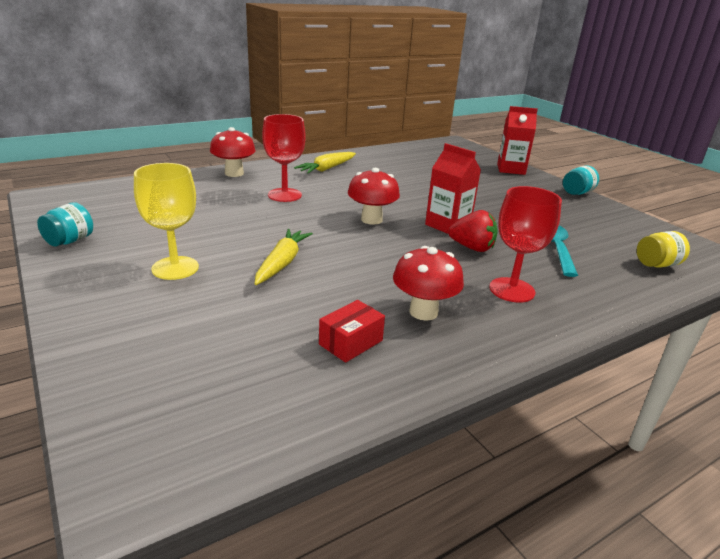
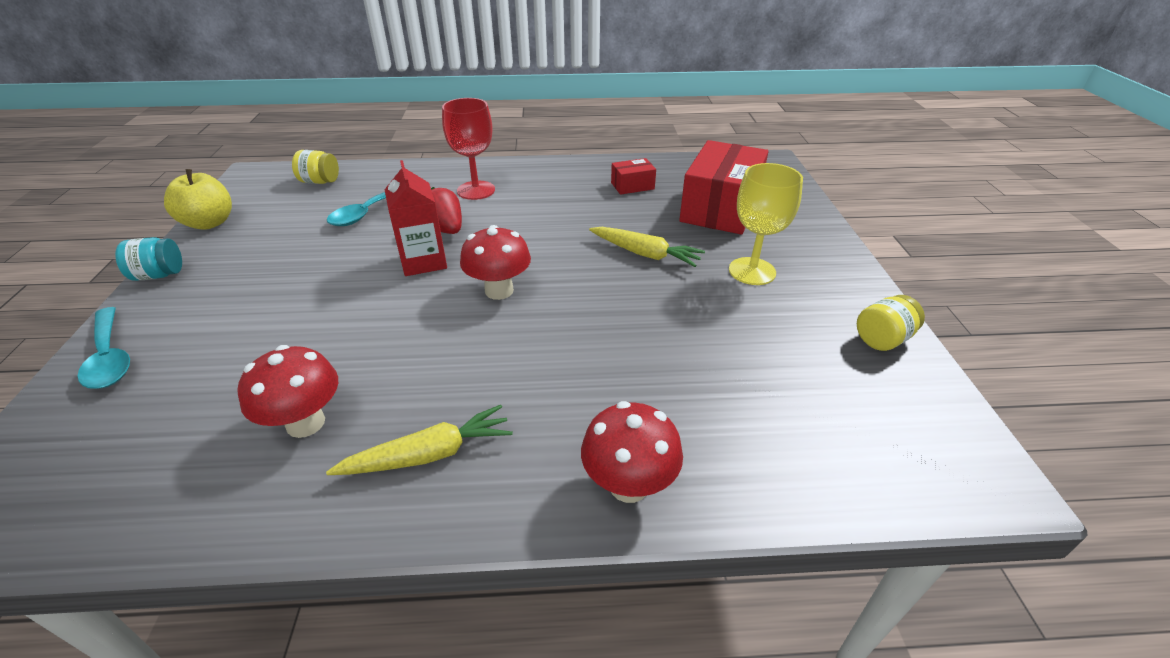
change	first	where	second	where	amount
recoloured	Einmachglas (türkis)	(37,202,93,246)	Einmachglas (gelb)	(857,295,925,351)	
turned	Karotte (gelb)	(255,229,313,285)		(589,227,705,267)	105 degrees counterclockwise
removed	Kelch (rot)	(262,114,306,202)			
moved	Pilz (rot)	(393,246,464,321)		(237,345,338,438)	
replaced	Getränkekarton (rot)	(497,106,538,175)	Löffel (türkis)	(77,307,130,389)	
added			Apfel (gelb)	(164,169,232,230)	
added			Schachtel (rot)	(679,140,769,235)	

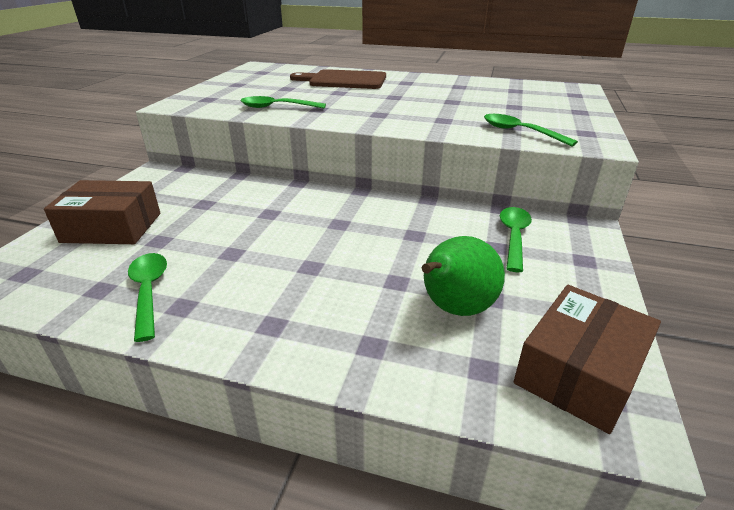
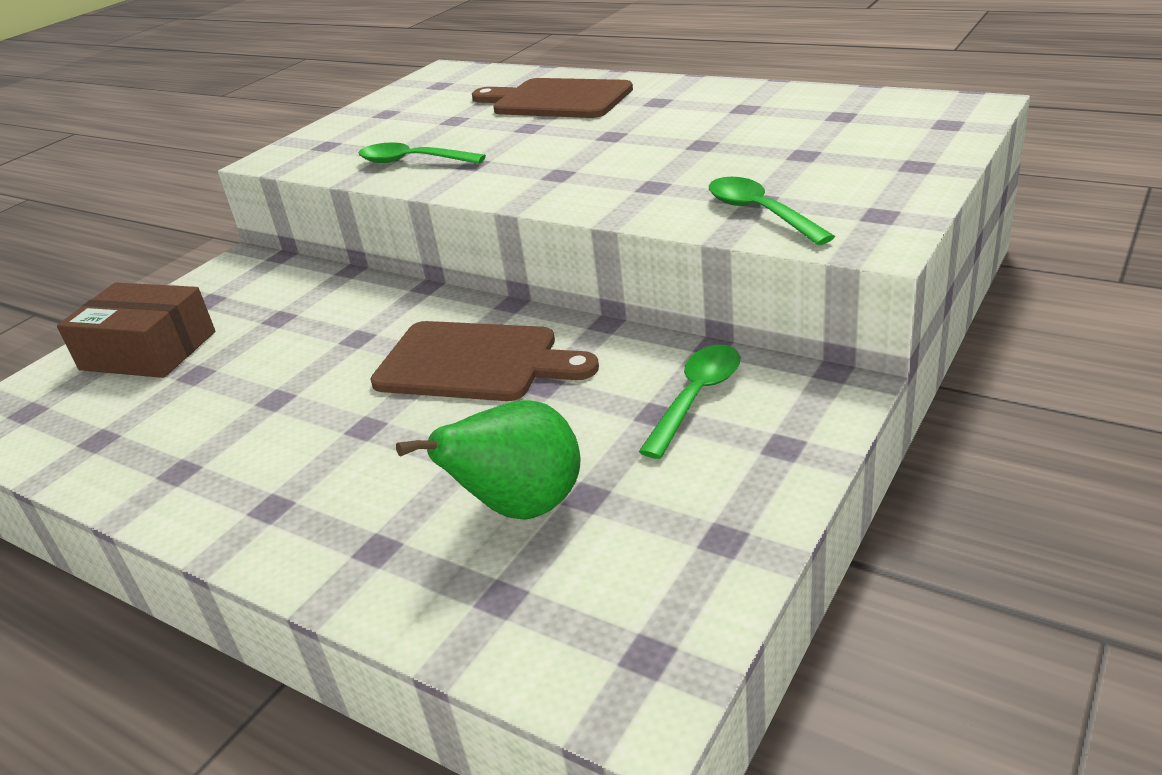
change	first	where	second	where	amount
removed	Löffel (grün)	(128,253,167,342)			
removed	Schachtel (braun)	(514,285,661,434)			
added			Schneidebrett (braun)	(370,321,599,401)	

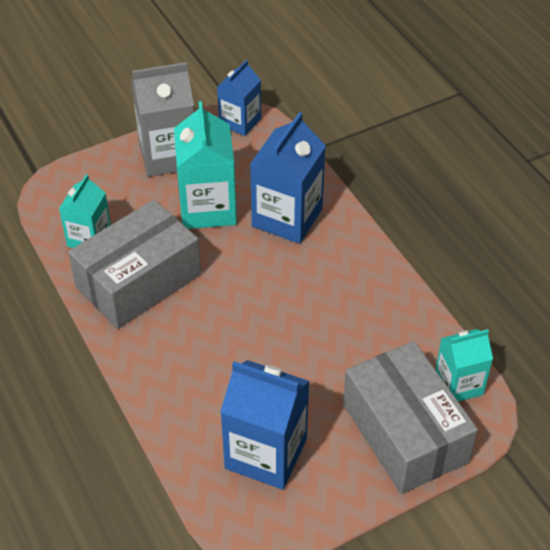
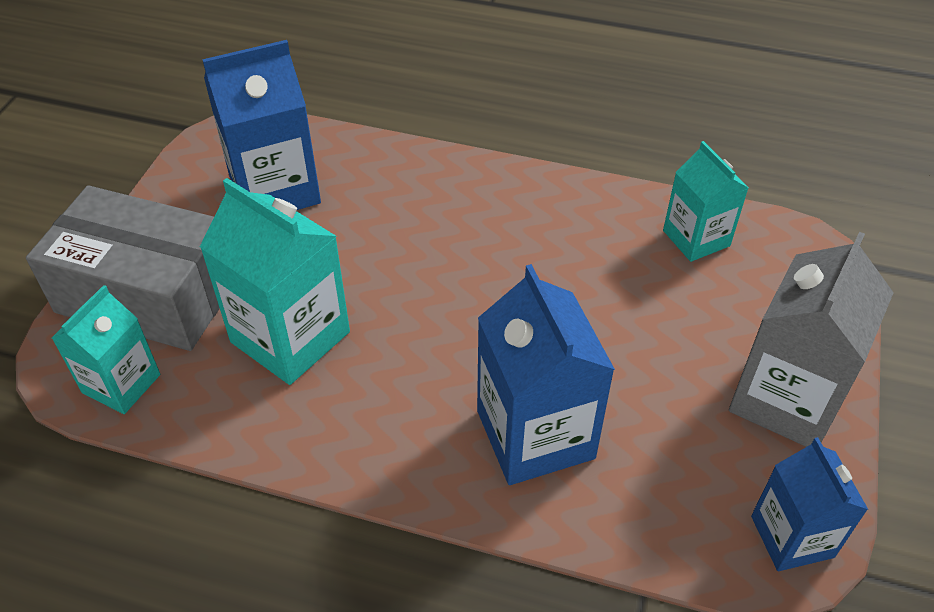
change	first	where	second	where	amount
removed	Schachtel (grau)	(68,199,201,329)			
moved	Getränkekarton (türkis)	(174,101,237,229)		(200,178,350,385)	

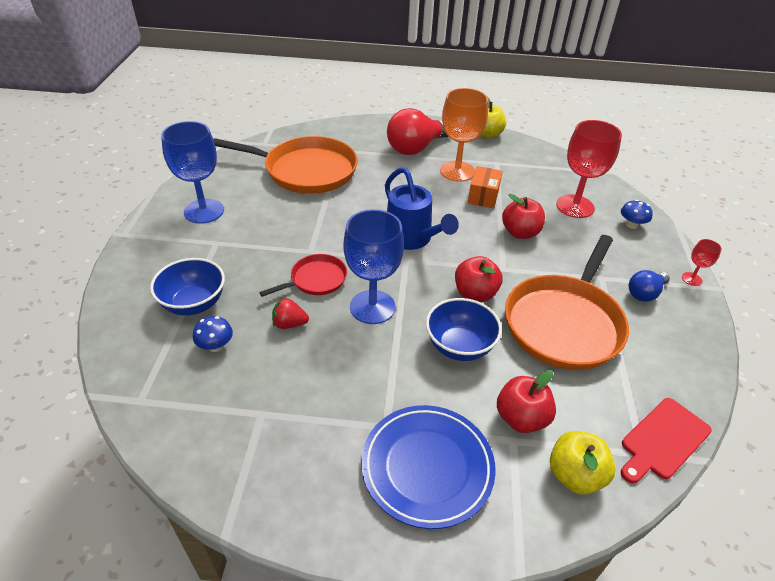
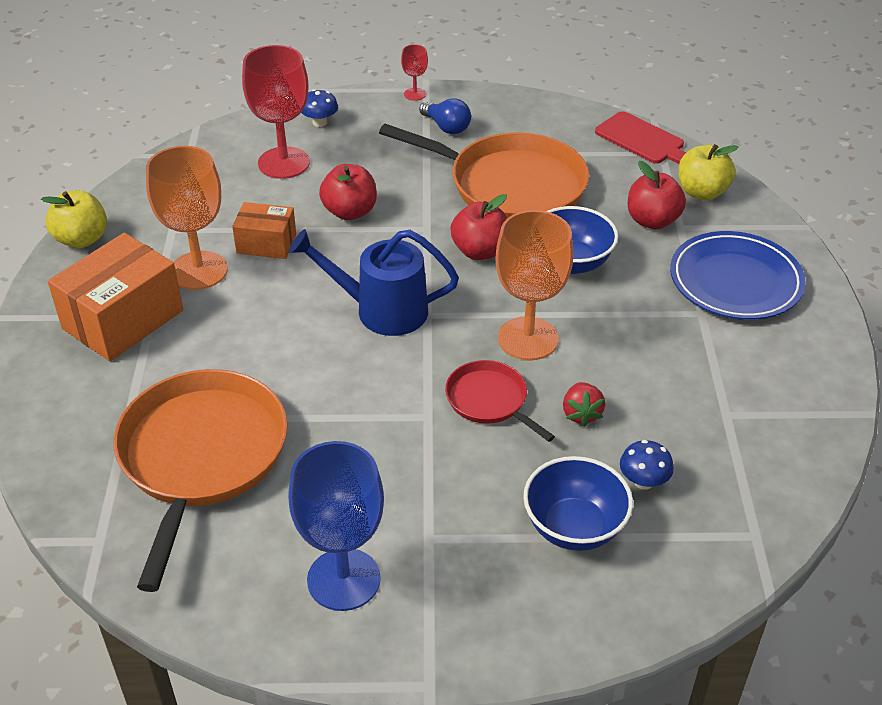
change	first	where	second	where	amount
recoloured	Kelch (blau)	(343,209,404,324)	Kelch (orange)	(495,210,574,360)	
turned	Gießkanne (blau)	(385,167,459,250)		(289,229,459,336)	135 degrees counterclockwise
replaced	Glühbirne (rot)	(387,108,449,155)	Schachtel (orange)	(48,233,183,361)	

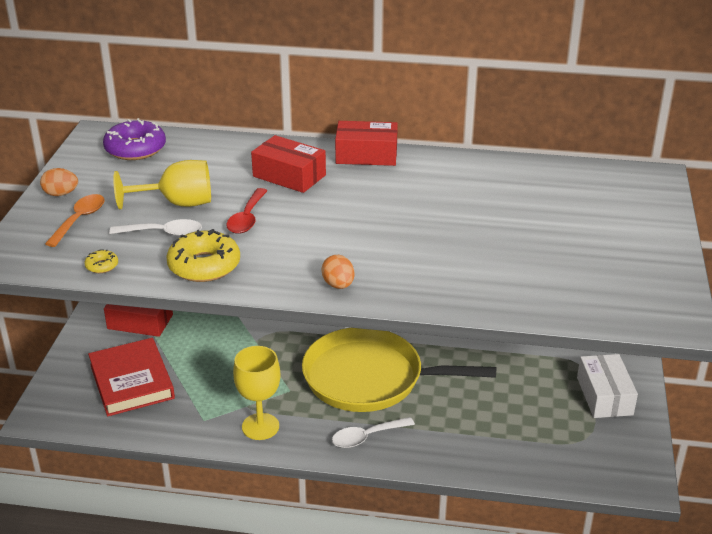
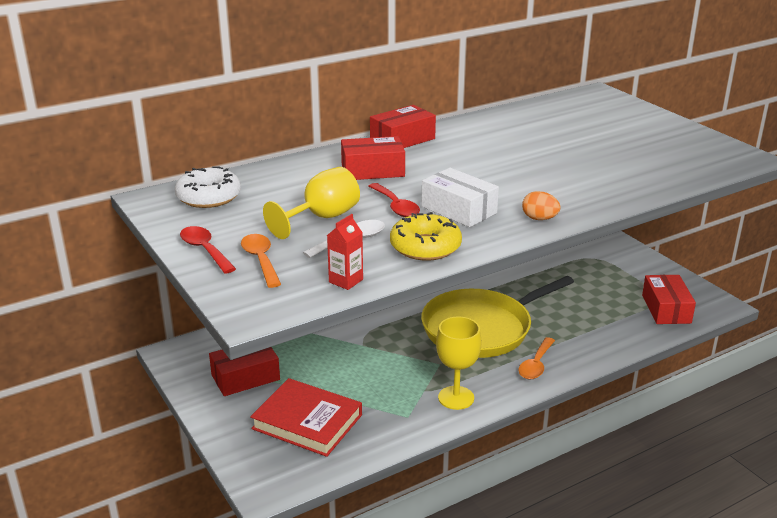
change	first	where	second	where	amount
replaced	Ei (orange)	(40,168,78,196)	Löffel (rot)	(180,226,236,274)	
replaced	Donut (gelb)	(84,249,118,273)	Getränkekarton (rot)	(327,214,363,290)	
recoloured	Donut (lila)	(103,118,166,160)	Donut (weiß)	(175,166,241,208)	
recoloured	Löffel (weiß)	(332,417,415,448)	Löffel (orange)	(519,337,555,379)	
moved	Schachtel (weiß)	(577,354,638,418)		(421,168,499,227)	
added			Schachtel (rot)	(642,275,696,324)	

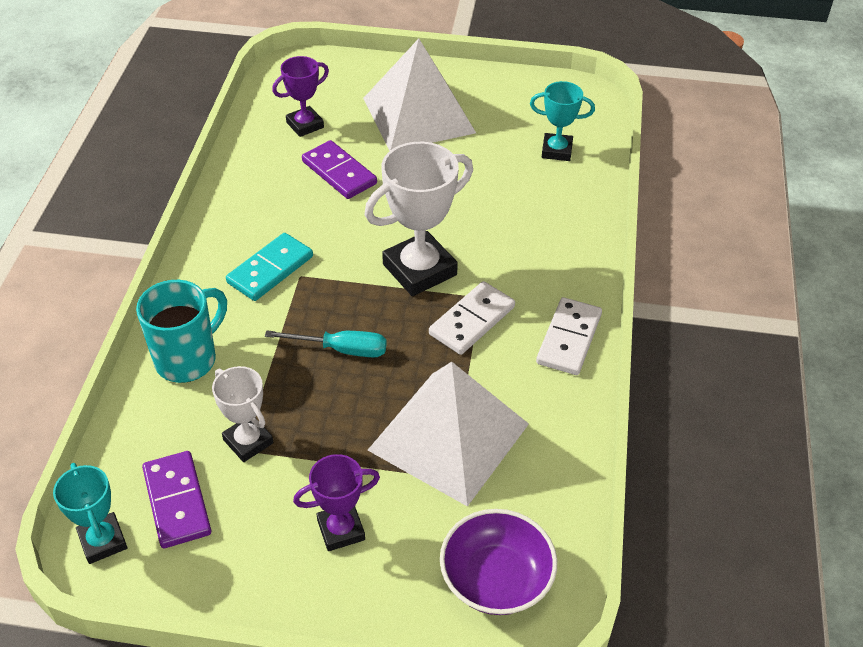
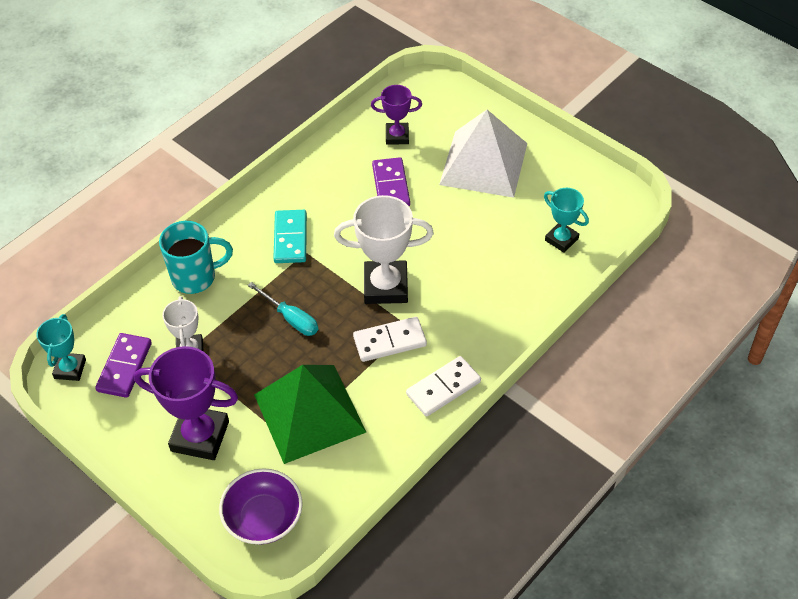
change	first	where	second	where	amount
turned	Dominostein (türkis)	(226,233,313,301)		(273,210,307,263)	75 degrees counterclockwise
resized	Pokal (lila)	(293,454,380,551)		(134,346,238,460)	x1.71
recoloured	Pyramide (weiß)	(368,362,529,507)	Pyramide (grün)	(254,365,366,464)	

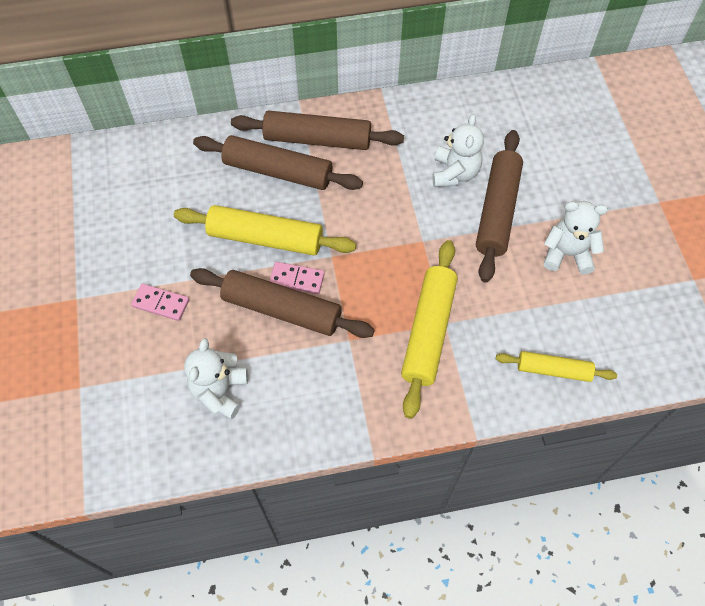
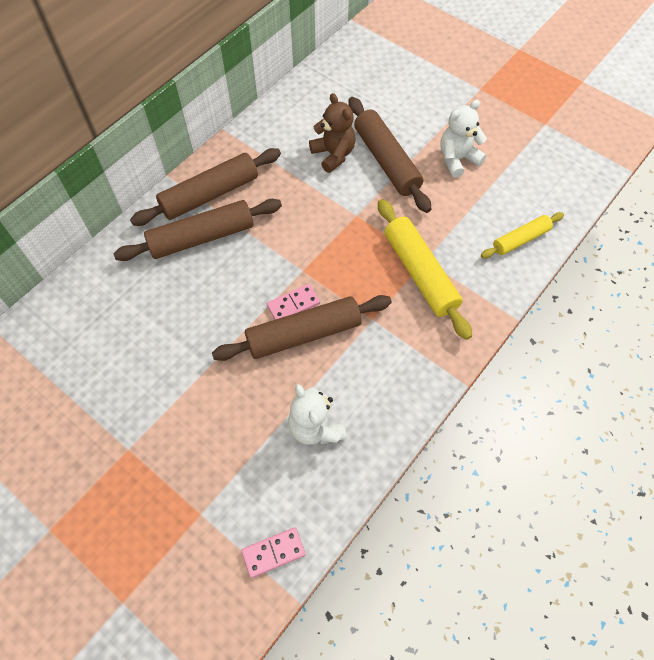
change	first	where	second	where	amount
moved	Dominostein (rosa)	(131,284,189,321)		(241,527,306,578)	
removed	Nudelholz (gelb)	(174,205,356,255)			
recoloured	Teddybär (weiß)	(432,114,484,187)	Teddybär (braun)	(309,93,356,173)	

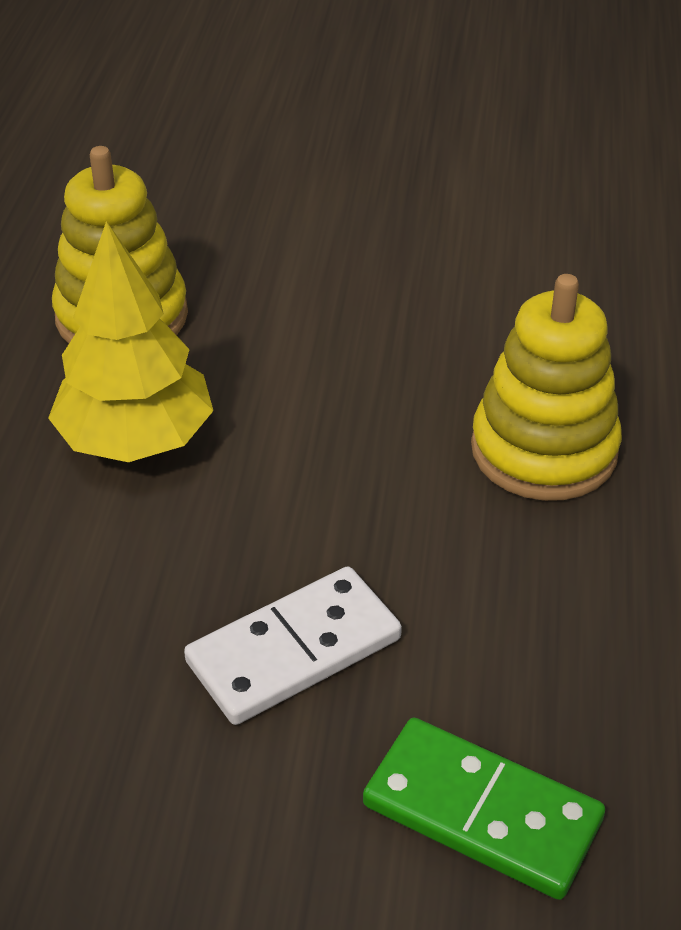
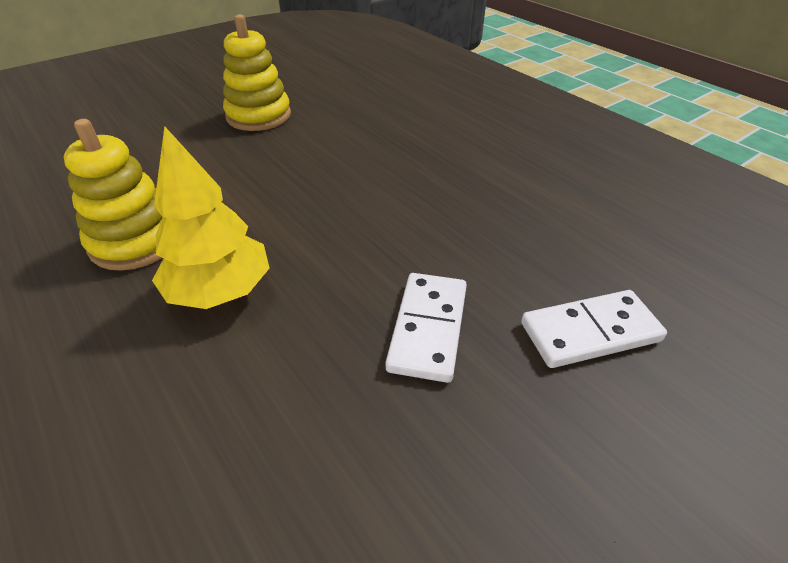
change	first	where	second	where	amount
recoloured	Dominostein (grün)	(363,718,605,900)	Dominostein (weiß)	(521,290,667,368)	
moved	Stapelspielzeug (gelb)	(471,274,622,501)		(223,14,291,131)	

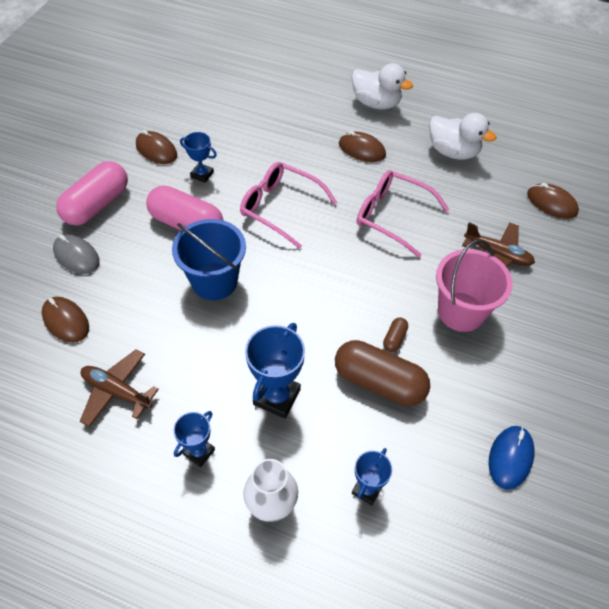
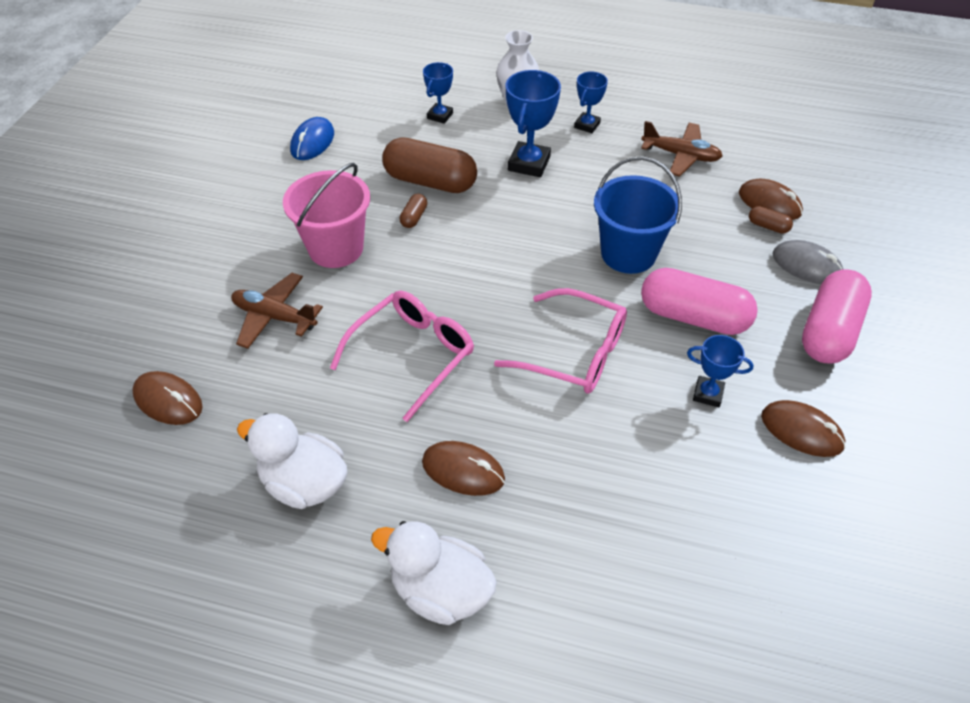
change	first	where	second	where	amount
turned	Brille (rosa)	(357,170,449,257)		(330,290,474,422)	75 degrees counterclockwise
added			Kapsel (braun)	(749,206,793,234)	

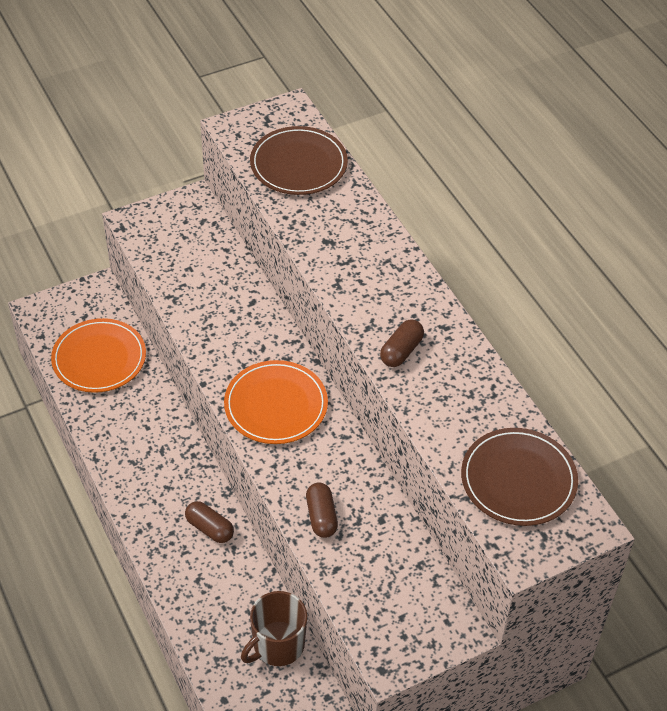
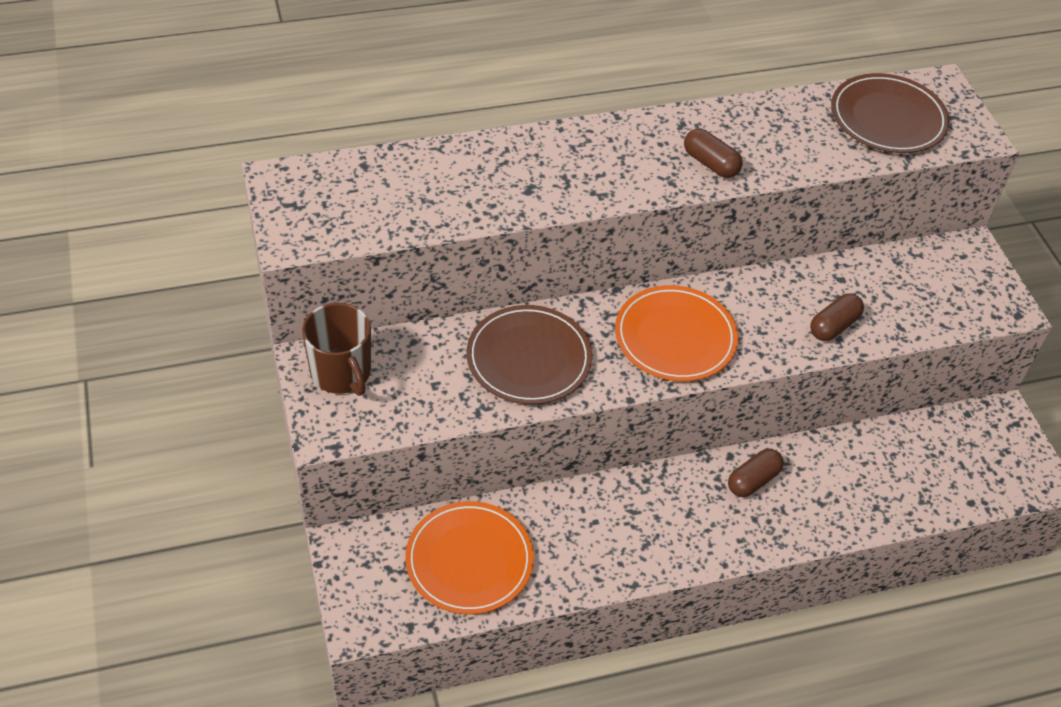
change	first	where	second	where	amount
moved	Tasse (braun)	(241,591,307,666)		(302,303,371,396)	
moved	Teller (braun)	(250,126,348,195)		(466,305,592,404)	
turned	Kapsel (braun)	(306,482,338,538)		(810,293,864,341)	45 degrees counterclockwise

